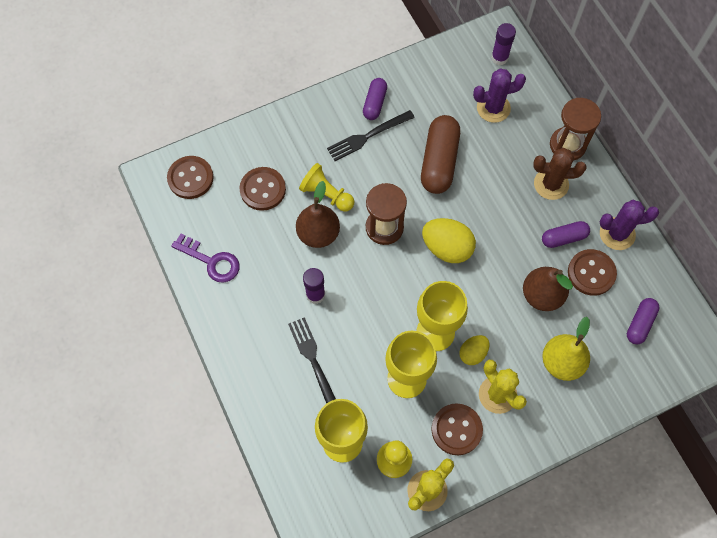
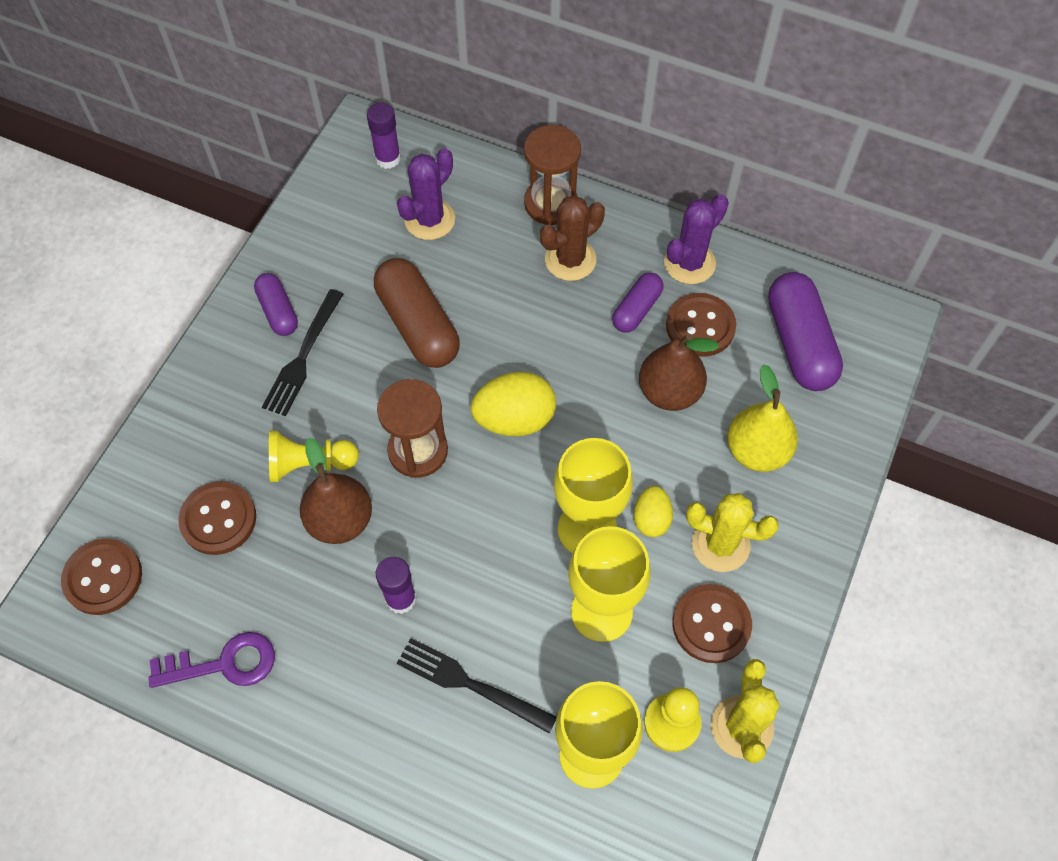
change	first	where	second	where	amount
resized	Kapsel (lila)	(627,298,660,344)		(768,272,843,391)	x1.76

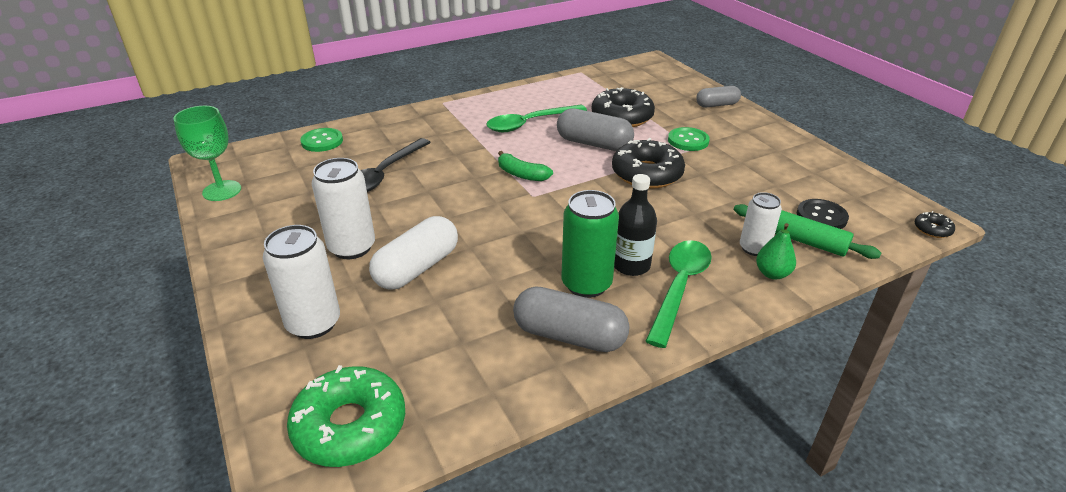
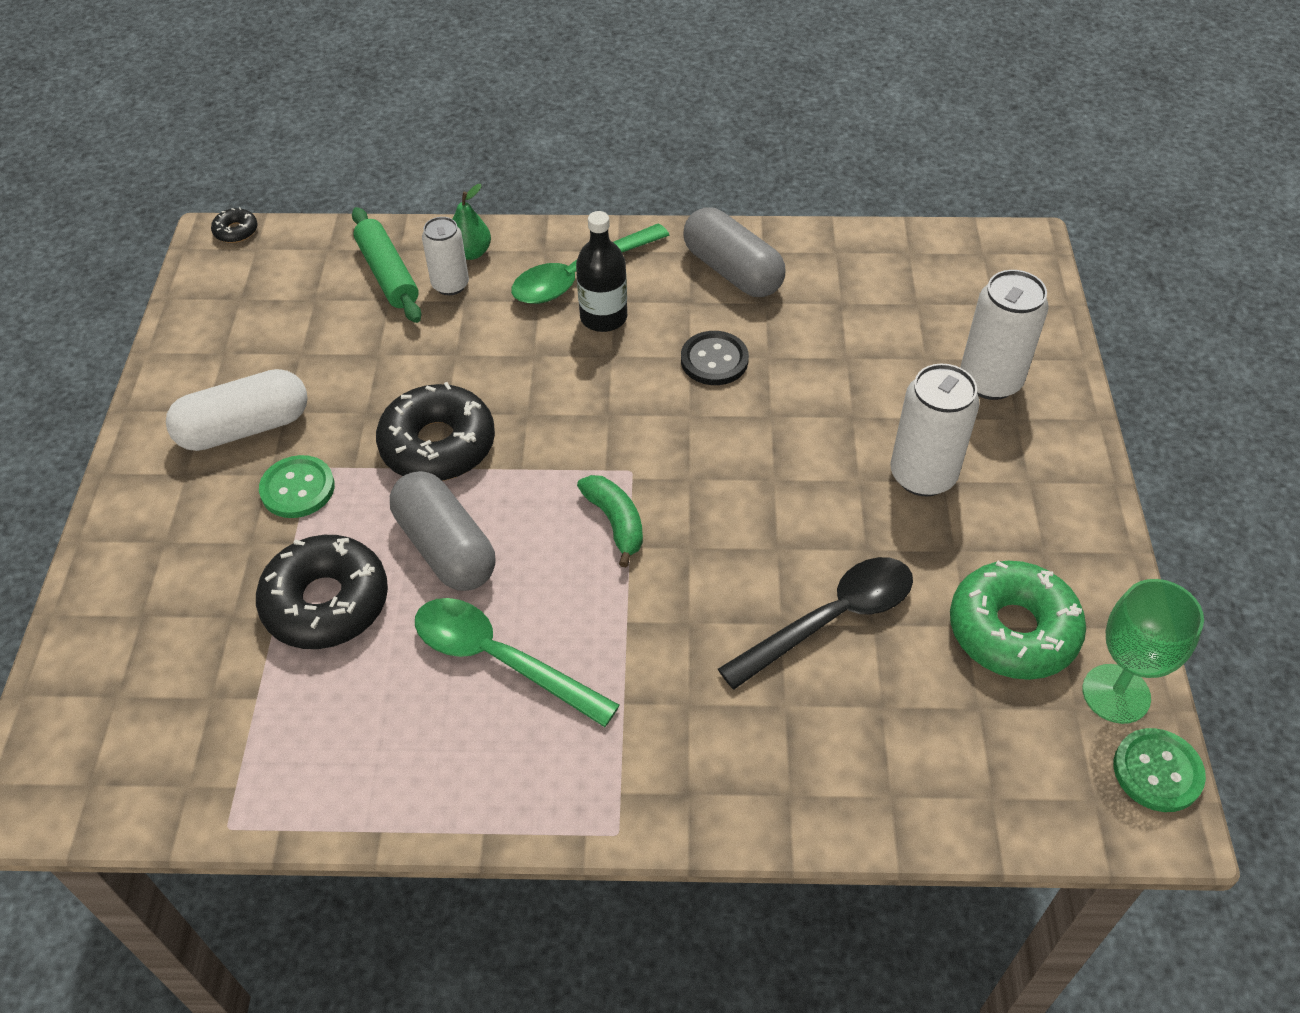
change	first	where	second	where	amount
moved	Donut (grün)	(287,365,405,467)		(950,561,1086,680)	
moved	Knopf (grün)	(300,128,343,152)		(1114,728,1206,812)	
moved	Kapsel (weiß)	(369,216,458,290)		(166,369,308,451)	
turned	Löffel (grün)	(486,105,587,132)		(415,598,620,727)	150 degrees counterclockwise
removed	Dose (grün)	(561,190,619,298)			
removed	Kapsel (grau)	(696,86,741,107)			
moved	Knopf (schwarz)	(797,199,849,229)		(681,331,749,385)	

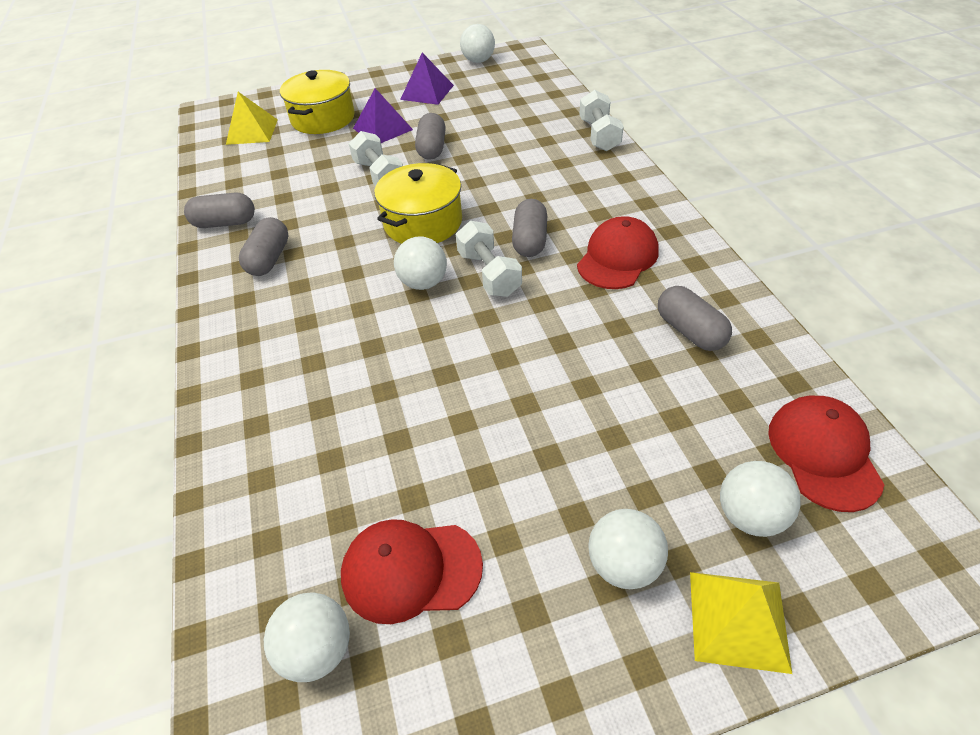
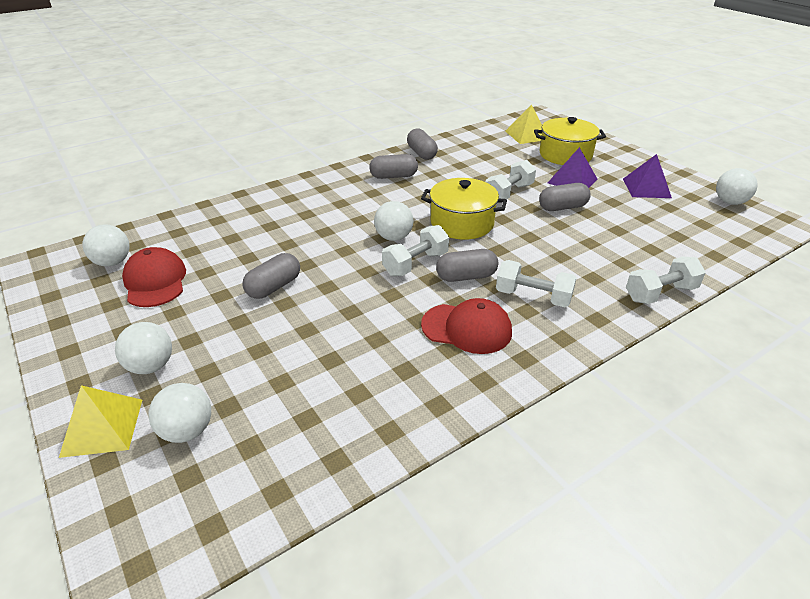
change	first	where	second	where	amount
moved	Kapsel (grau)	(658,286,732,351)		(242,253,300,299)	
removed	Kappe (rot)	(768,396,884,512)			
added			Hantel (weiß)	(496,260,577,307)	

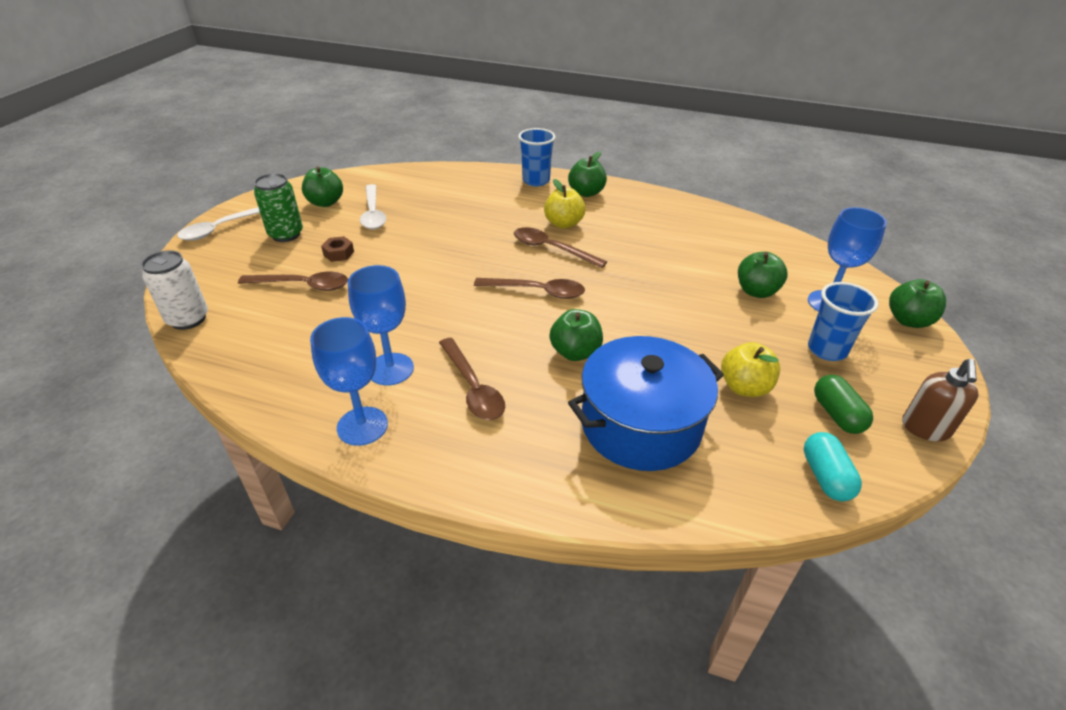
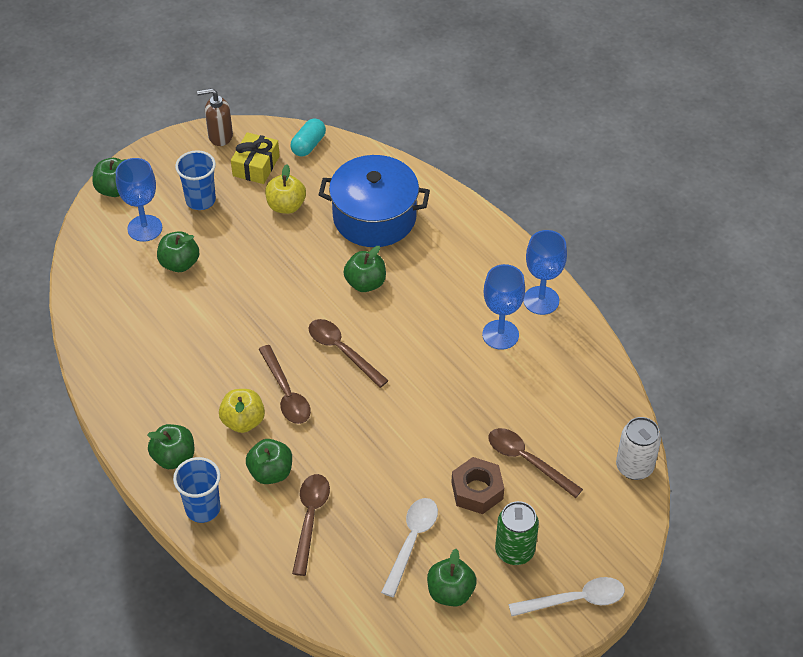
change	first	where	second	where	amount
resized	Sechskantmutter (braun)	(321,236,354,262)		(451,457,504,514)	x1.70
moved	Löffel (braun)	(439,338,505,420)		(292,474,330,576)	
replaced	Kapsel (grün)	(814,375,873,434)	Geschenk (gelb)	(231,132,280,184)	
turned	Seifenspender (braun)	(902,359,979,441)		(197,88,233,146)	150 degrees counterclockwise
added			Apfel (grün)	(246,439,292,484)	

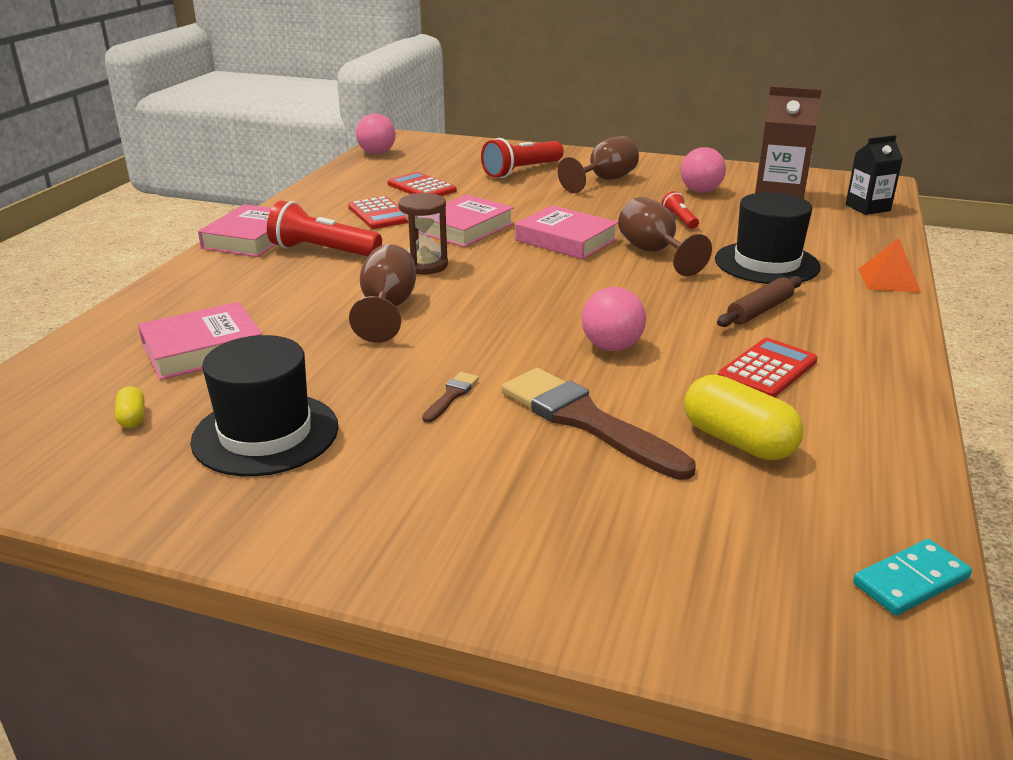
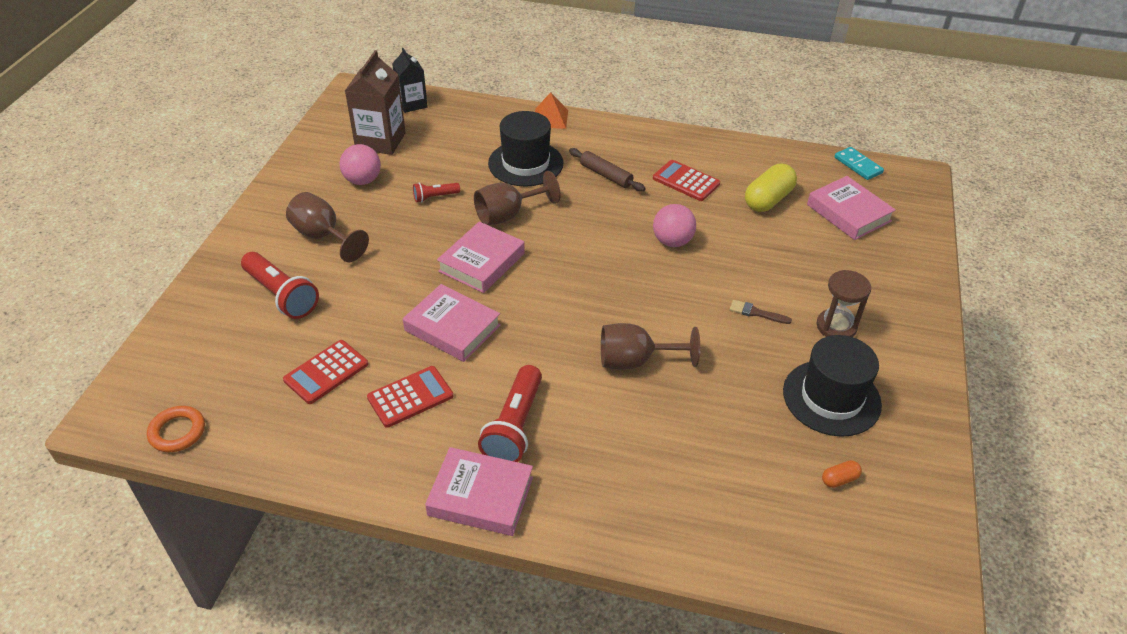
change	first	where	second	where	amount
recoloured	Kapsel (gelb)	(115,386,144,428)	Kapsel (orange)	(822,460,862,488)	
moved	Buch (rosa)	(138,302,262,380)		(807,176,896,240)	
replaced	Ball (rosa)	(356,113,396,154)	Ring (orange)	(147,406,205,452)	
moved	Sanduhr (braun)	(398,193,448,274)		(817,270,871,337)	
removed	Pinsel (braun)	(502,368,696,480)			

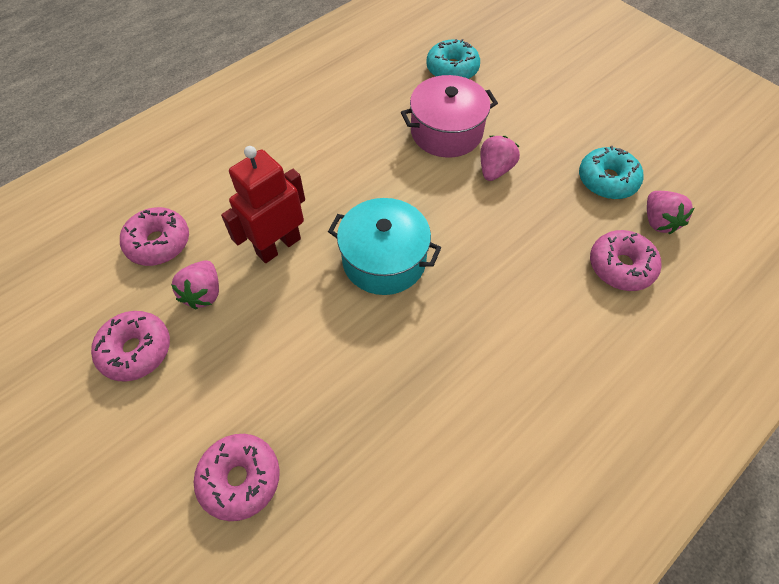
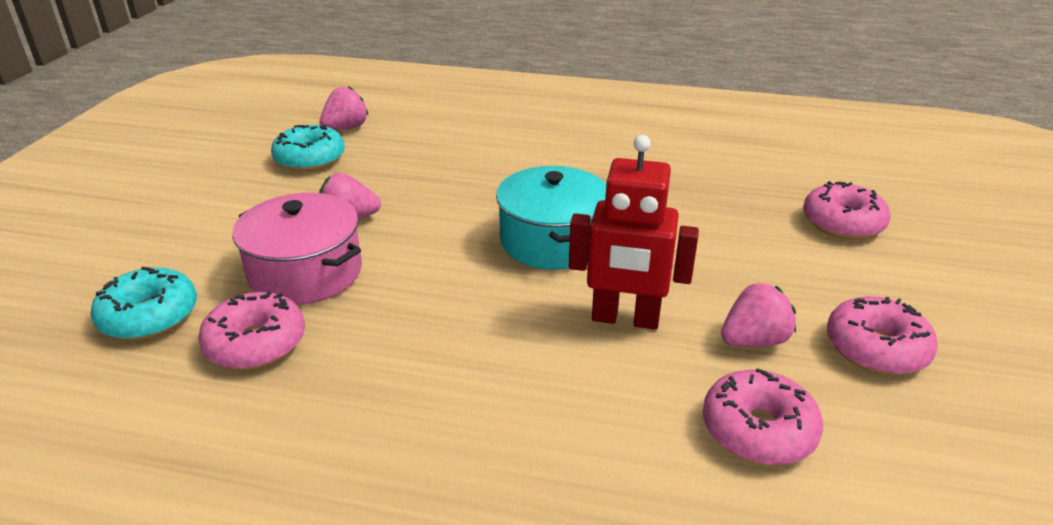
change	first	where	second	where	amount
moved	Donut (rosa)	(590,230,662,291)		(198,292,305,370)	

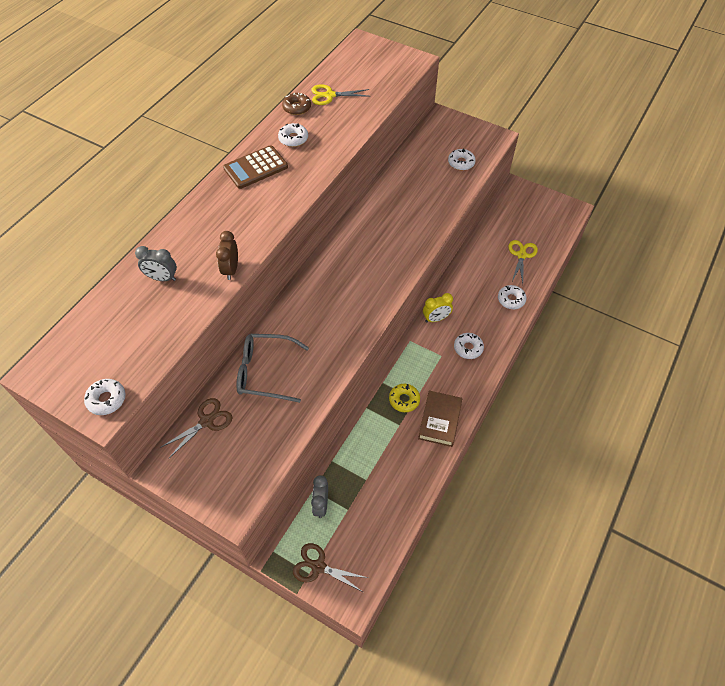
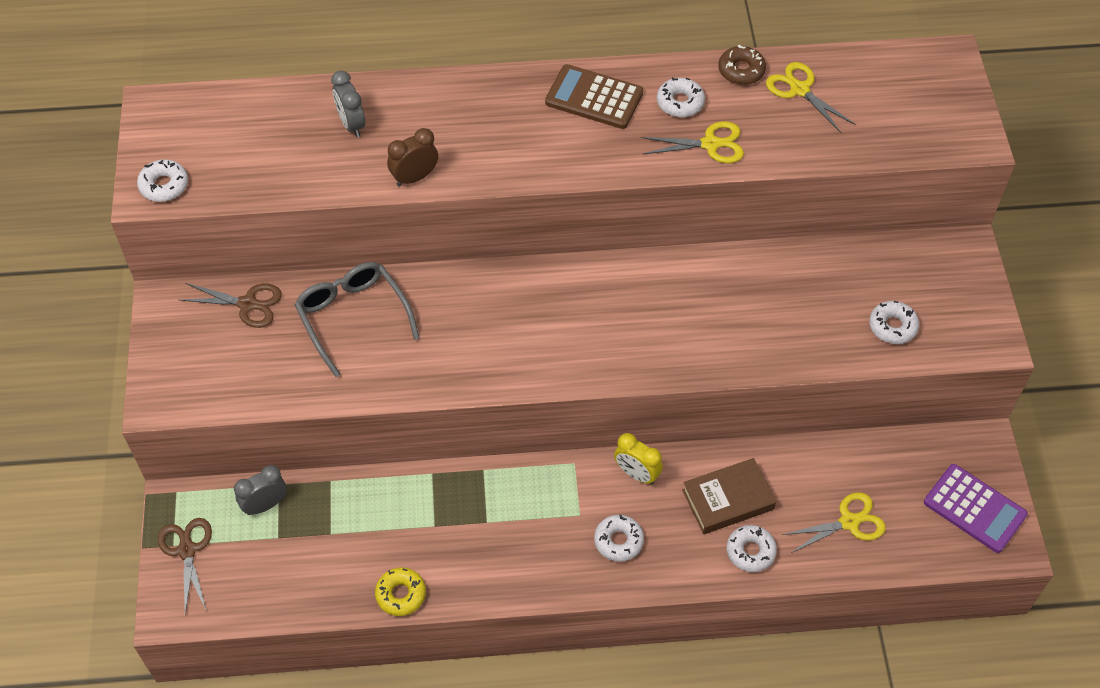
change	first	where	second	where	amount
moved	Donut (gelb)	(389,384,420,412)		(375,567,426,616)	
moved	Buch (braun)	(418,391,462,447)		(682,458,776,534)	
added			Schere (gelb)	(641,121,744,163)	
added			Taschenrechner (lila)	(924,464,1028,553)	

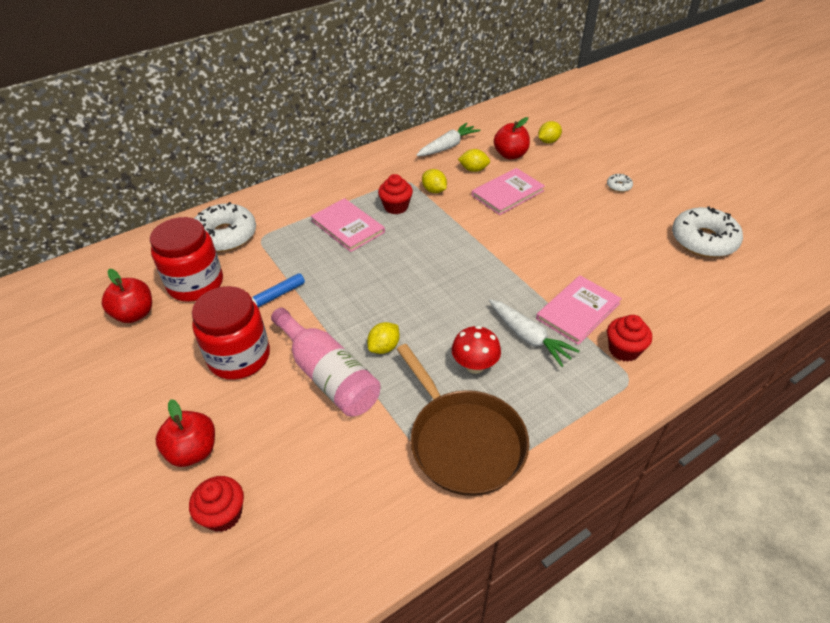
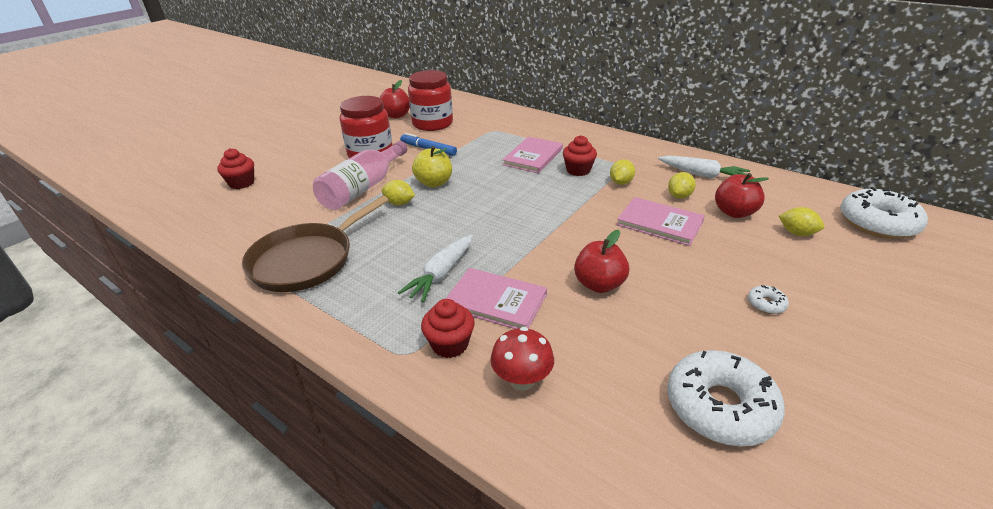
change	first	where	second	where	amount
moved	Apfel (rot)	(156,399,215,467)		(574,230,629,293)	
moved	Donut (weiß)	(194,202,256,252)		(840,187,928,239)	
moved	Pilz (rot)	(452,325,501,374)		(491,327,554,391)	
turned	Zitrone (gelb)	(458,149,490,172)		(668,172,696,199)	45 degrees clockwise
added			Apfel (gelb)	(412,146,452,187)	

